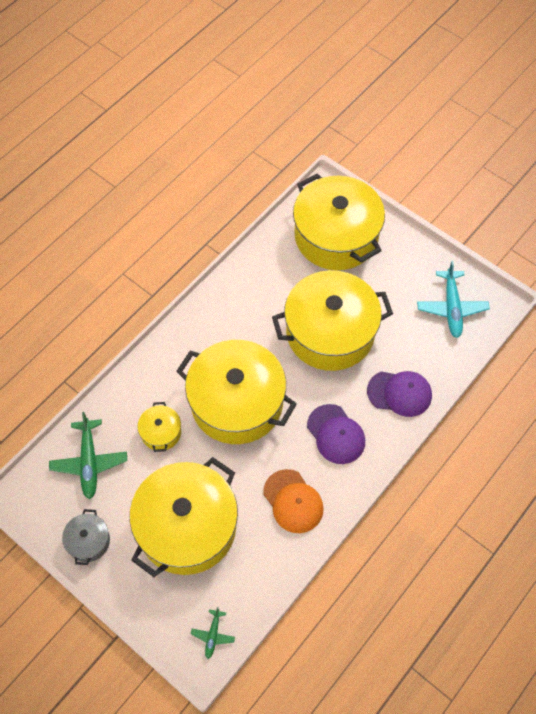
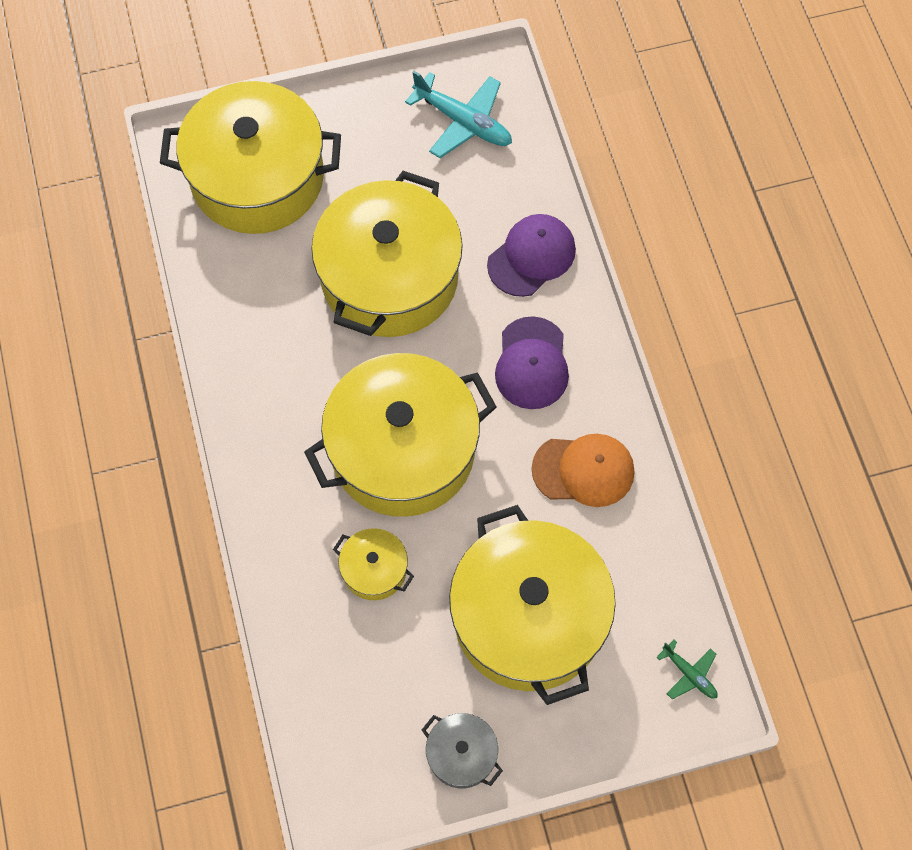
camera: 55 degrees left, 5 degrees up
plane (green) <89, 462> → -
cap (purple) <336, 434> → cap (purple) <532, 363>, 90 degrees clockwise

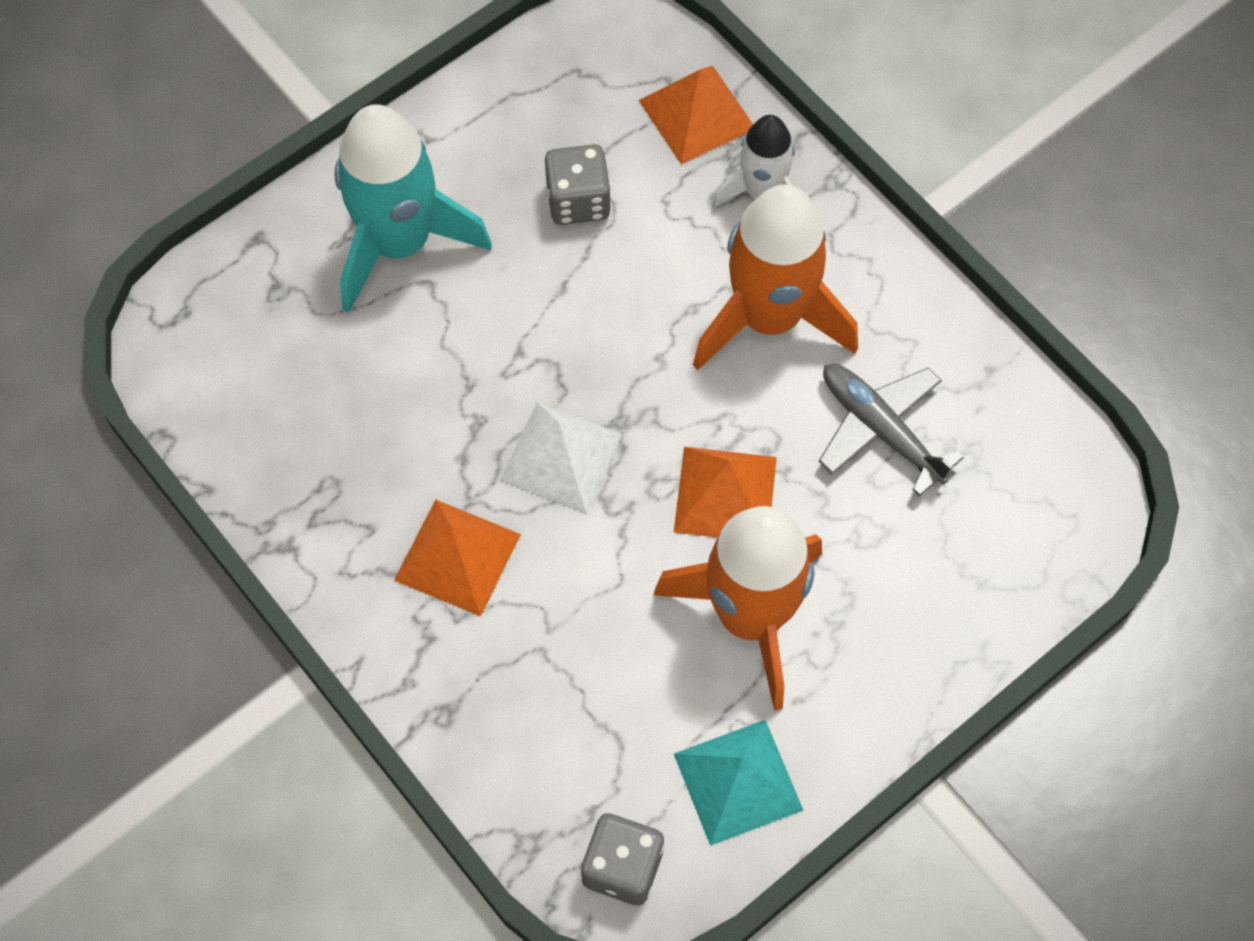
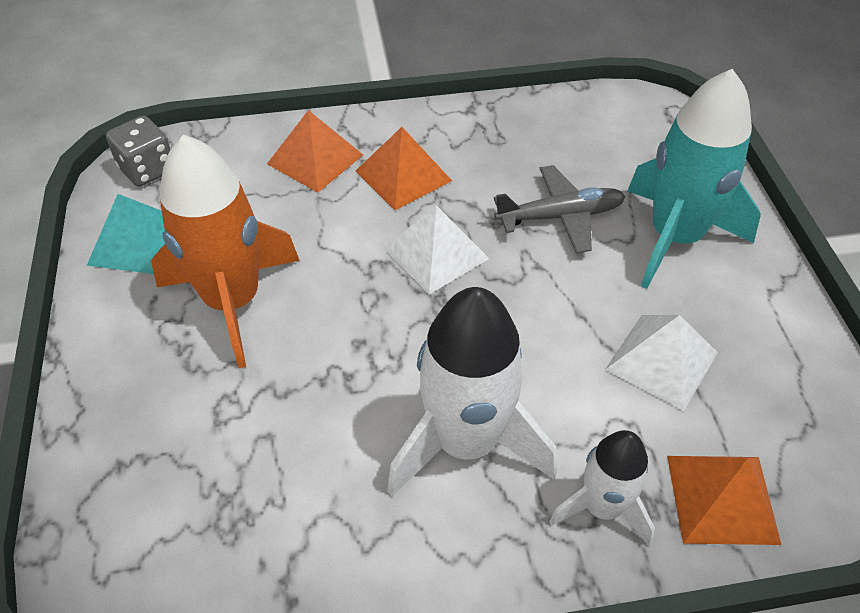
camera: 120 degrees right, 15 degrees down
pyramid (orange) <725, 494> → pyramid (orange) <315, 159>, moved
plane (grey) <881, 430> → plane (grey) <559, 217>, moved
dice (grey) <578, 201> → pyramid (white) <661, 361>
rocket (orange) <769, 317> → rocket (white) <466, 442>

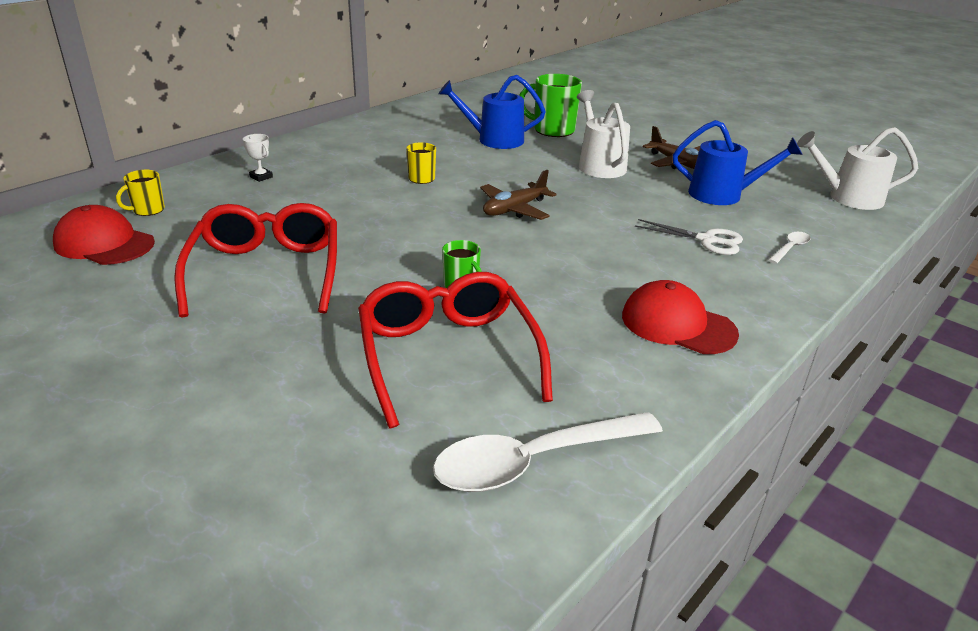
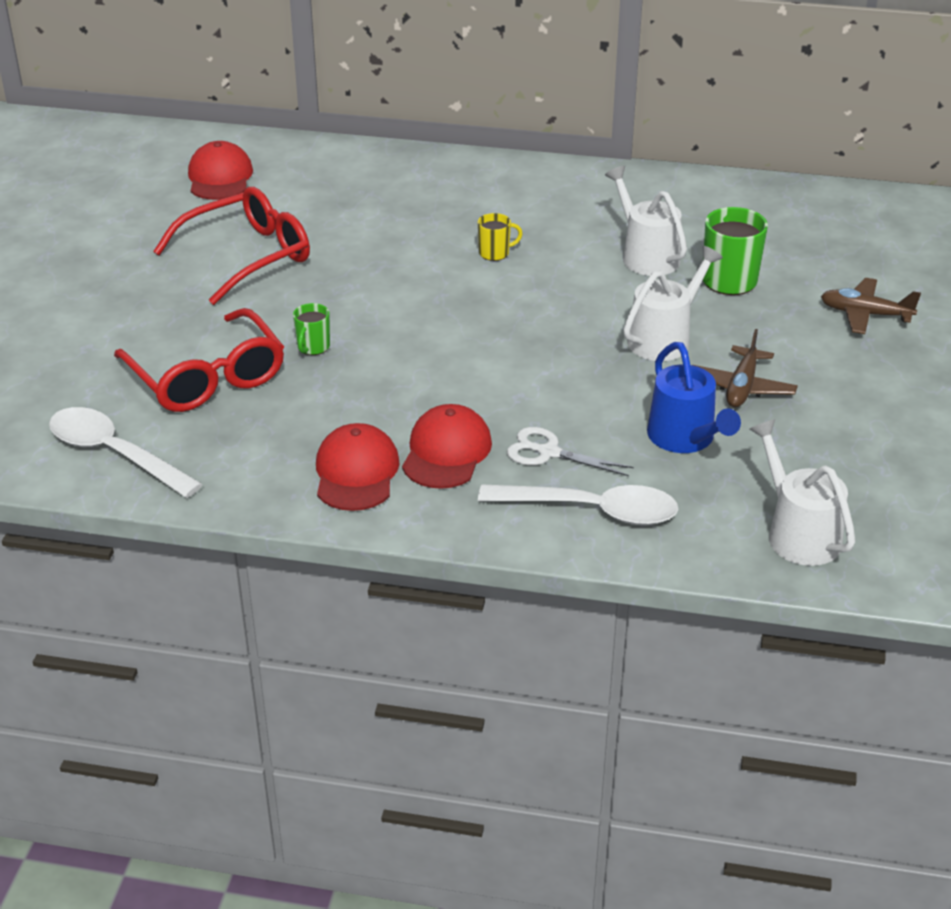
camera: 60 degrees right, 5 degrees up
mug (yellow) <148, 210> → -
trophy (white) <261, 177> → -
- → cap (red) <446, 452>
plane (brown) <514, 209> → plane (brown) <865, 314>, moved
watering can (blue) <494, 140> → watering can (white) <646, 256>
glasses (red) <448, 356> → glasses (red) <207, 377>, 105 degrees clockwise
scissors (white) <706, 240> → scissors (white) <549, 452>, 120 degrees clockwise
spoon (white) <790, 248> → spoon (white) <591, 510>, x2.19

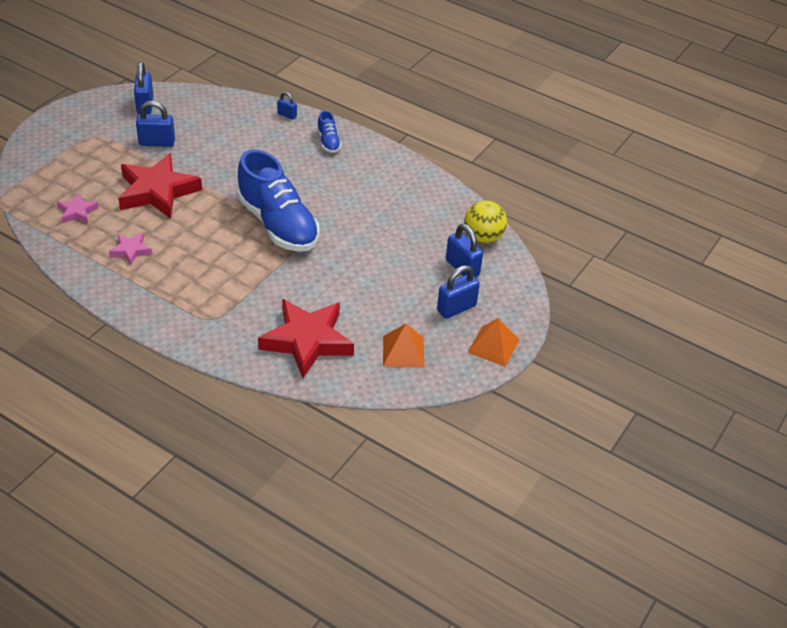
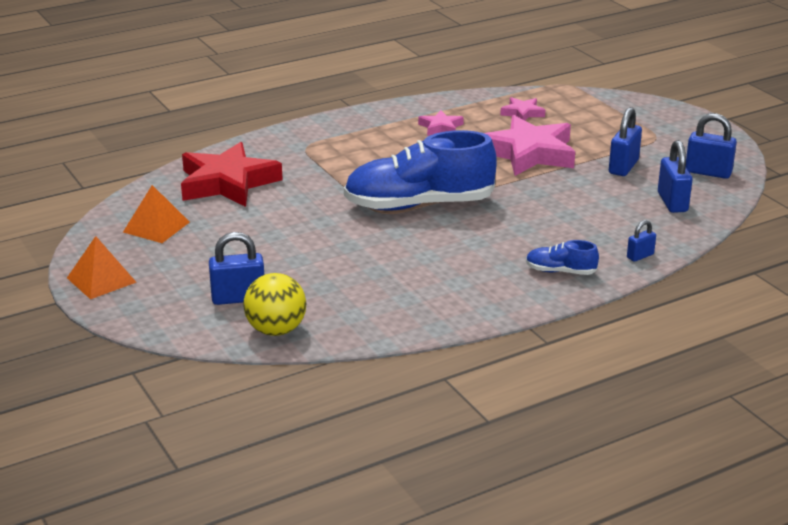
camera: 120 degrees right, 15 degrees down
padlock (blue) <456, 308> → padlock (blue) <672, 202>, moved
star (red) <157, 191> → star (pink) <529, 153>

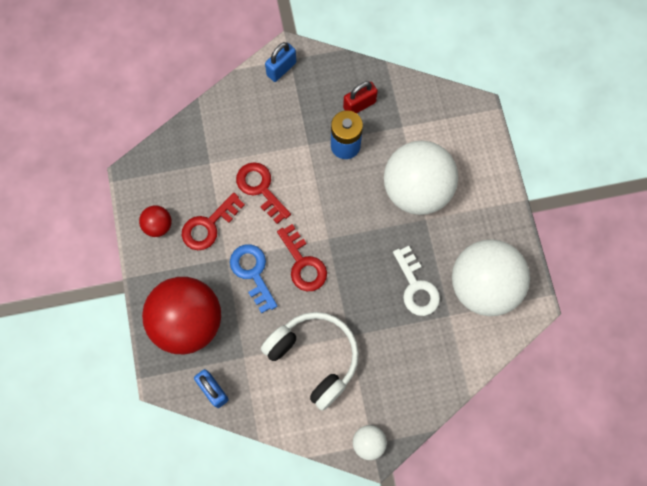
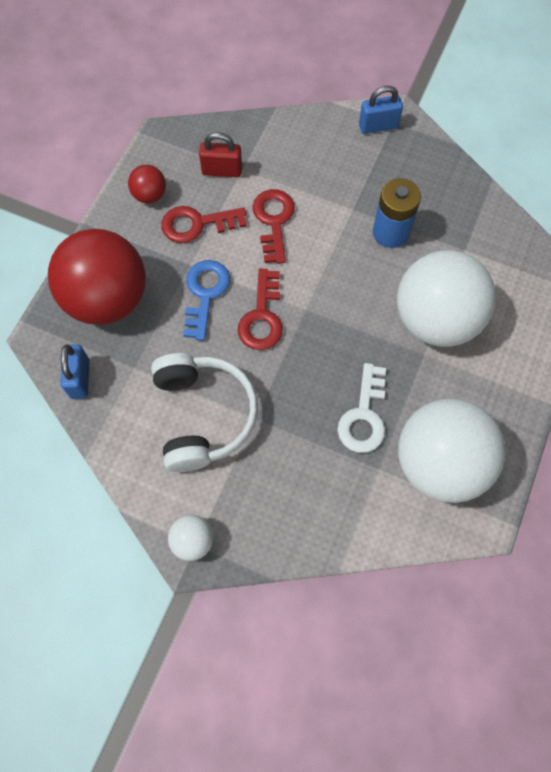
camera: 35 degrees right, 5 degrees down
padlock (red) <359, 105> → padlock (red) <222, 171>, moved

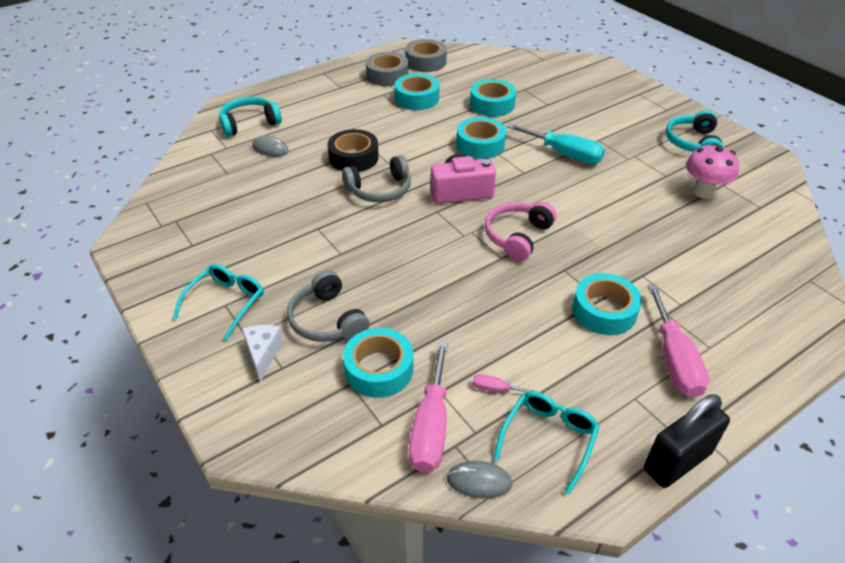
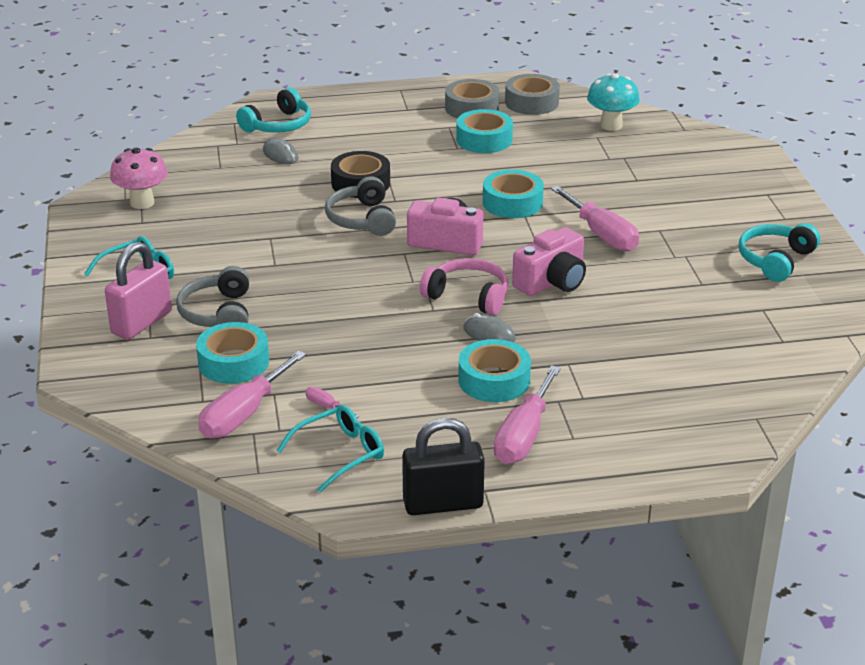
camera: 25 degrees right, 10 degrees down
tape (turquoise) <492, 104> → -
- → camera (pink) <552, 282>
- → mushroom (turquoise) <611, 125>
mouse (grey) <479, 481> → mouse (grey) <489, 334>, moved
mushroom (pink) <703, 192> → mushroom (pink) <142, 203>, moved
cheese (white) <263, 354> → padlock (pink) <141, 323>
screwdriver (turquoise) <564, 154> → screwdriver (pink) <601, 234>
headphones (turquoise) <249, 123> → headphones (turquoise) <278, 125>, 135 degrees clockwise
headphones (grey) <380, 190> → headphones (grey) <362, 219>, 75 degrees clockwise
headphones (pink) <517, 236> → headphones (pink) <468, 296>, 60 degrees clockwise

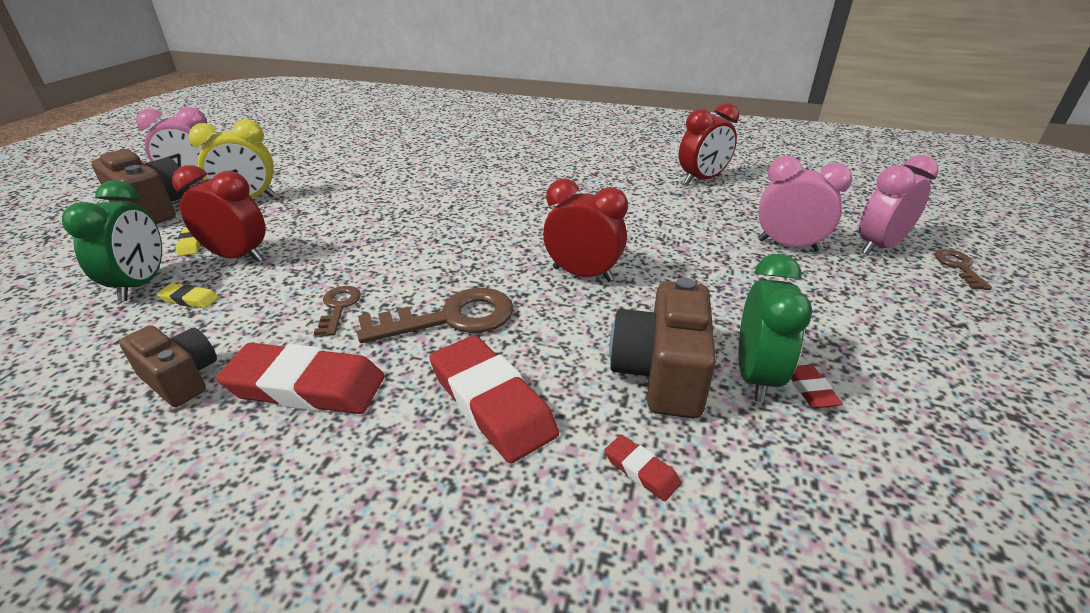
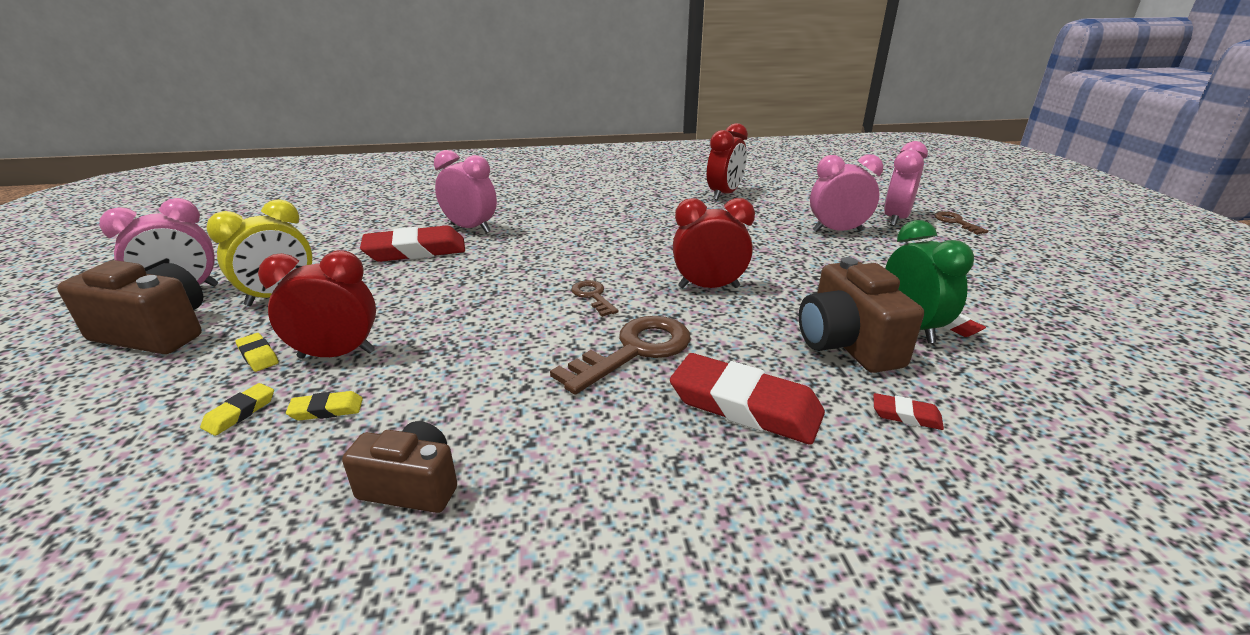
camera: 25 degrees left, 5 degrees down
- → clock (pink) <470, 228>
eraser (red) <306, 386> → eraser (red) <415, 251>, moved
key (brown) <338, 307> → key (brown) <593, 296>, moved
clock (green) <141, 284> → eraser (yellow) <240, 412>

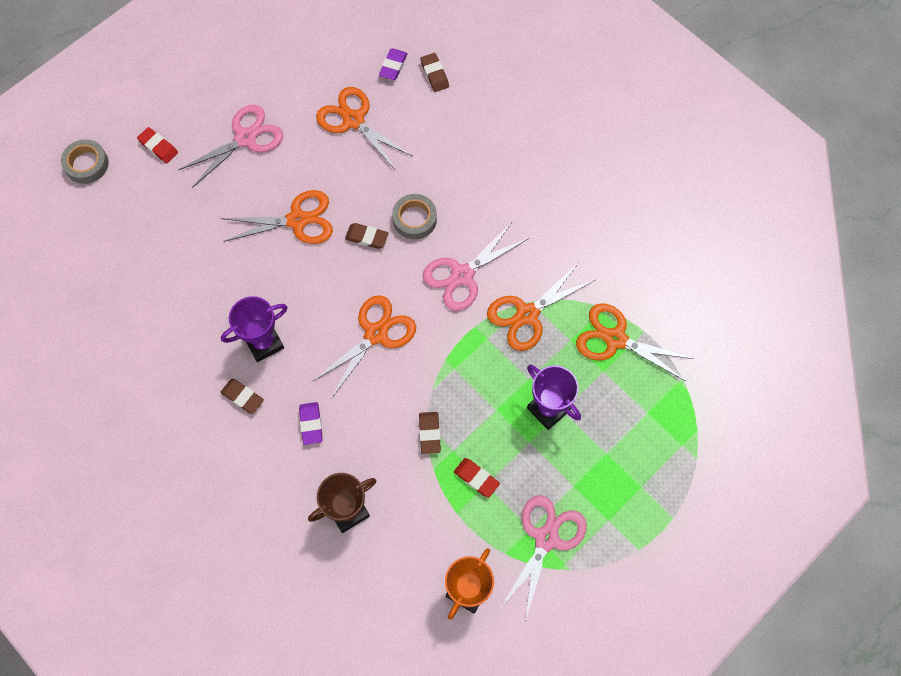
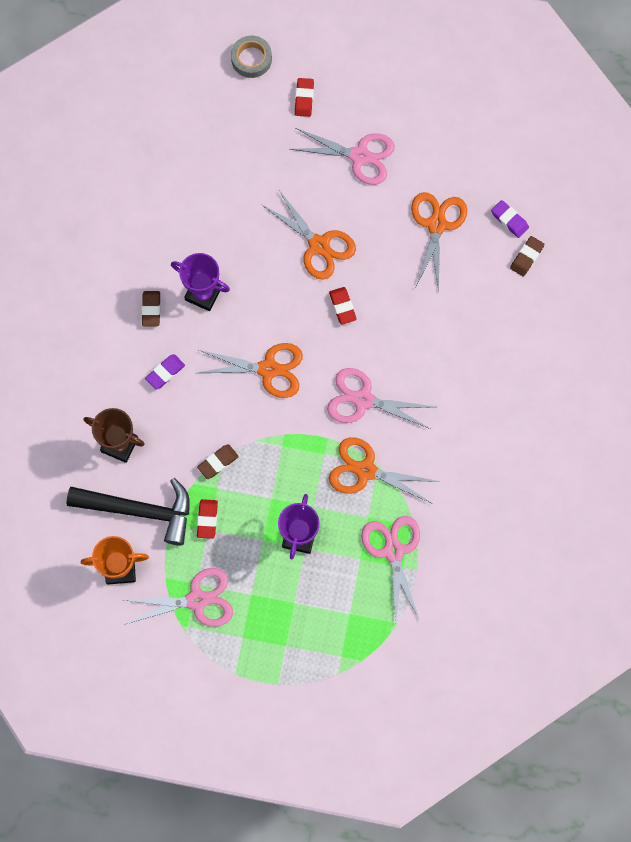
camera: 55 degrees right, 5 degrees up
tape (grey) <414, 219> → -
- → hammer (black) <139, 510>
eraser (brown) <367, 237> → eraser (red) <342, 307>
scissors (orange) <615, 339> → scissors (pink) <393, 551>
eraser (purple) <393, 66> → eraser (purple) <509, 220>, 60 degrees clockwise

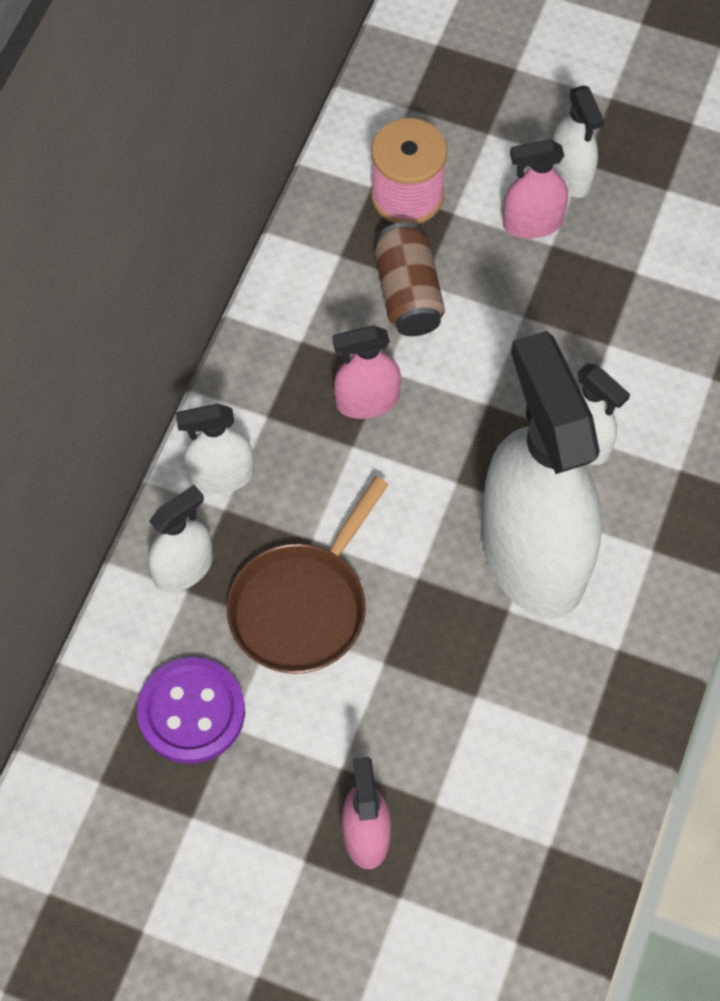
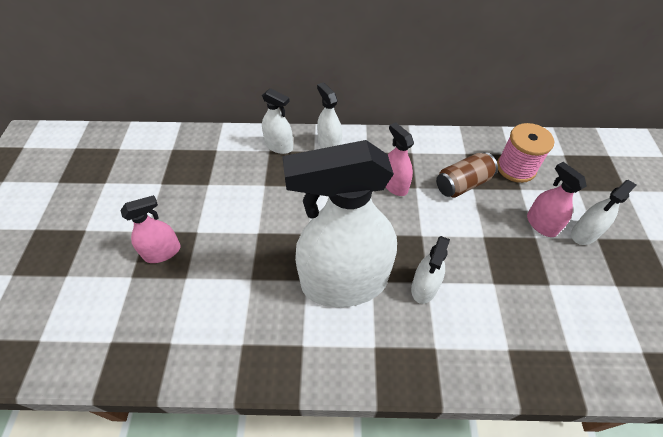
camera: 70 degrees right, 10 degrees down
button (purple) <191, 712> → -
pan (brown) <303, 606> → -
spray bottle (white) <533, 553> → spray bottle (white) <344, 282>, 150 degrees counterclockwise

